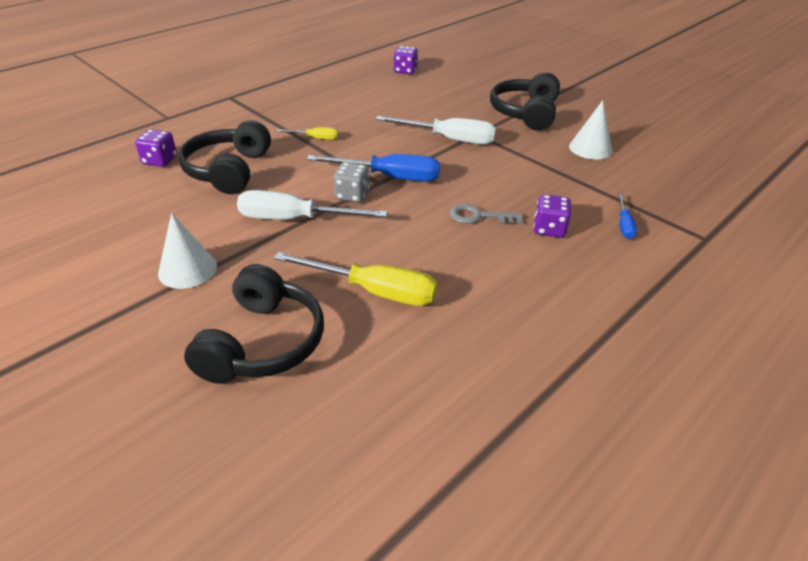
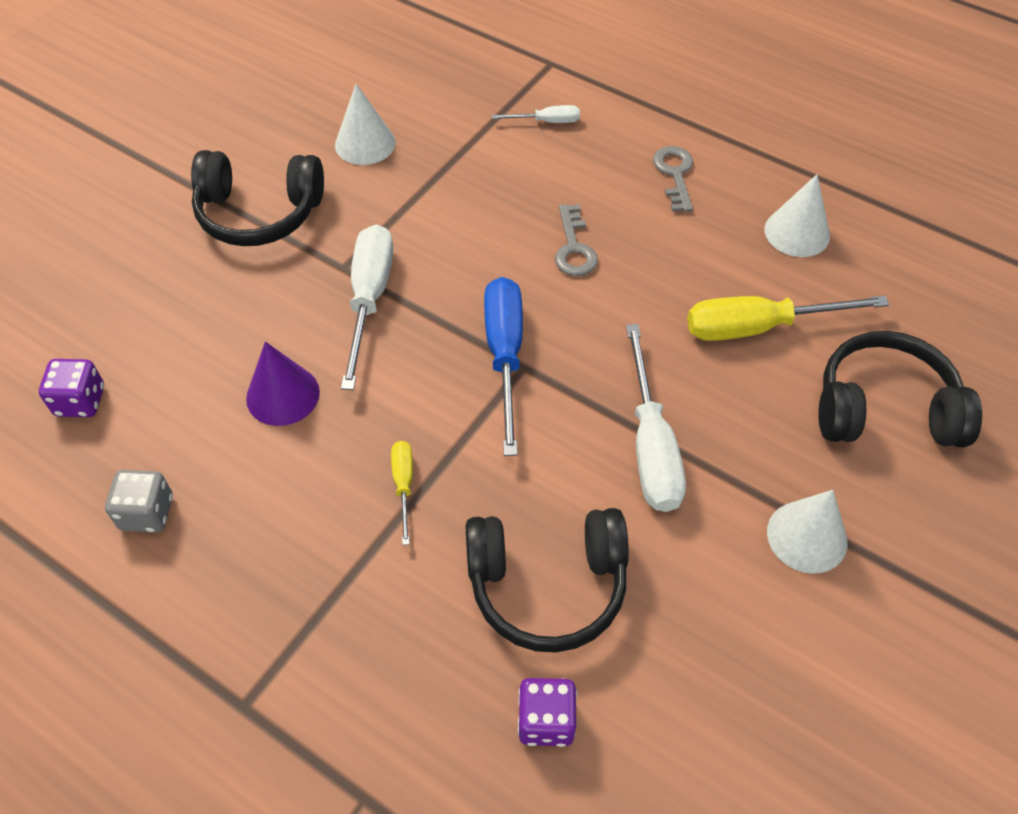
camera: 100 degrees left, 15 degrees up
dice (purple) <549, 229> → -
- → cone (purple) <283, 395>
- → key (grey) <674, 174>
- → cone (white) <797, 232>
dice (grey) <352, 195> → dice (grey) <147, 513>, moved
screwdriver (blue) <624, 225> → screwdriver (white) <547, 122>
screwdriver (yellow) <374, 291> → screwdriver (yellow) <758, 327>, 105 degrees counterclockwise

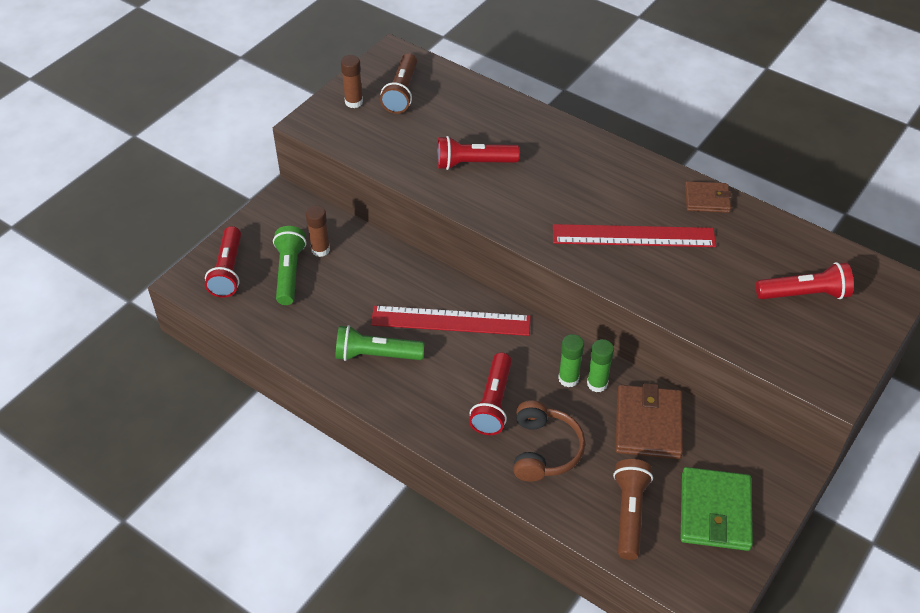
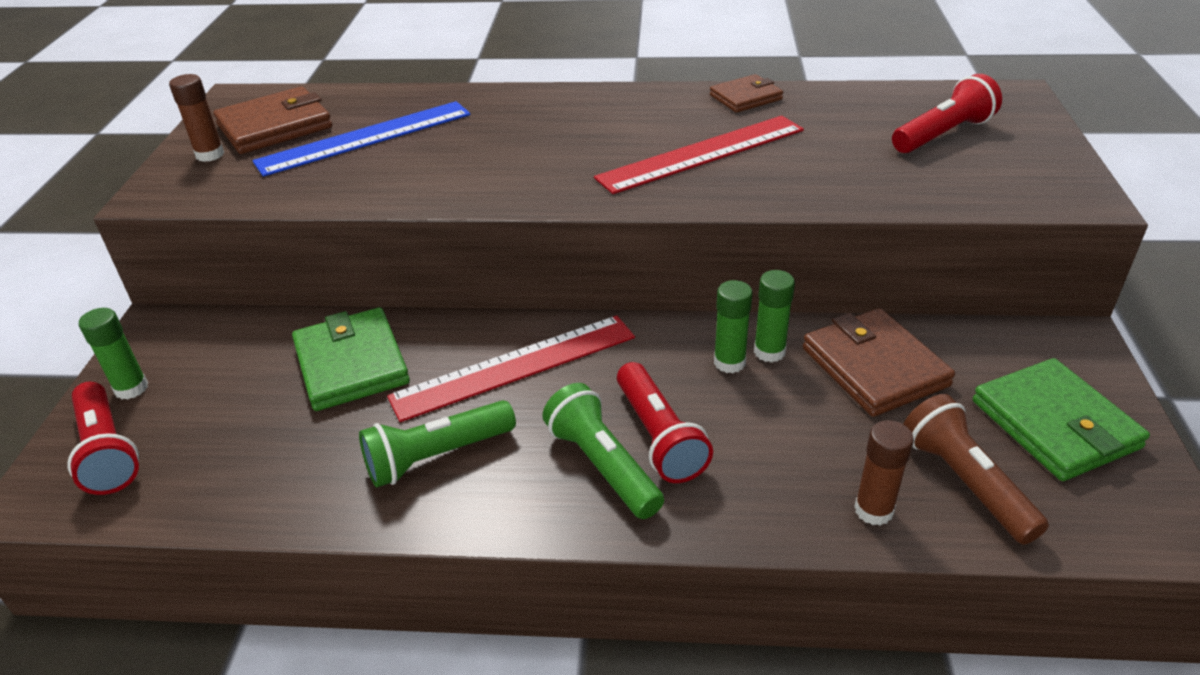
camera: 30 degrees left, 10 degrees down
flashlight (red) <474, 163> → -
headphones (brown) <544, 450> → -
- → glue stick (green) <131, 388>
- → ruler (blue) <365, 138>
- → wallet (green) <351, 364>
flashlight (green) <289, 273> → flashlight (green) <603, 466>, moved
glue stick (brown) <320, 250> → glue stick (brown) <873, 510>, moved
flashlight (brown) <402, 92> → wallet (brown) <275, 126>

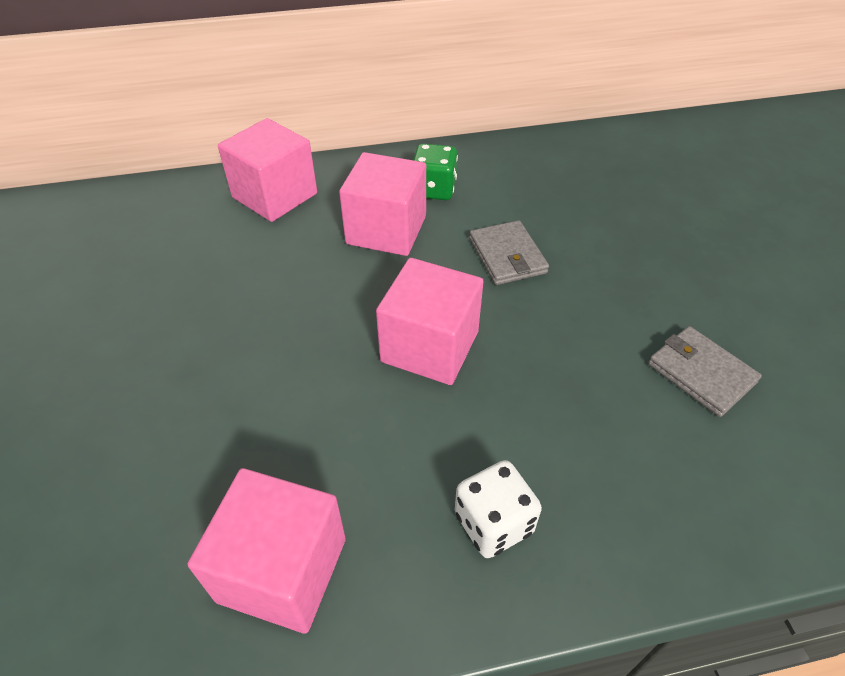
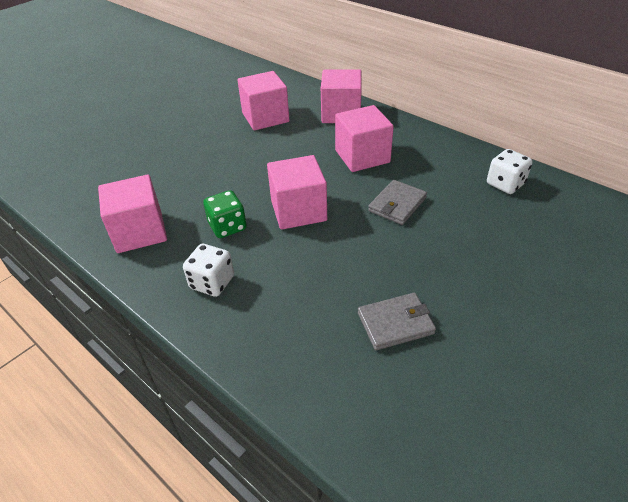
camera: 55 degrees right, 5 degrees down
- → cube (pink) <265, 117>
- → dice (white) <505, 184>
dice (green) <434, 189> → dice (green) <227, 227>, moved
wallet (grey) <701, 373> → wallet (grey) <395, 323>, 60 degrees clockwise

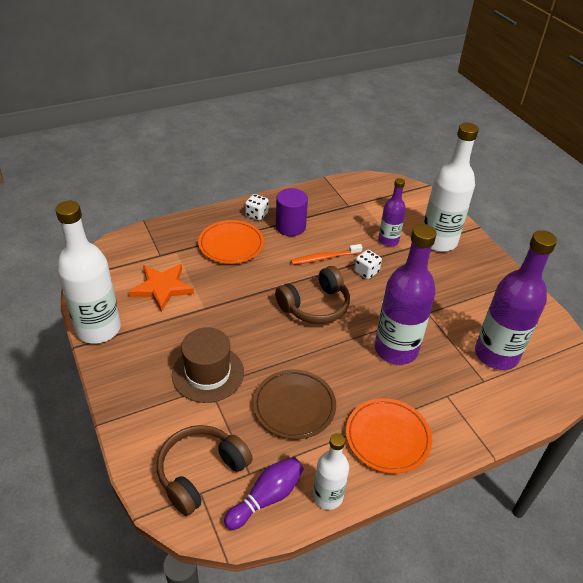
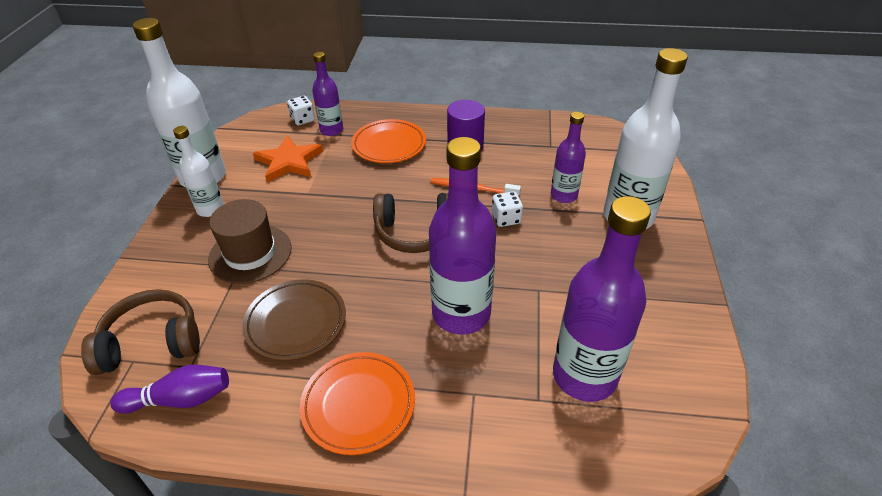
camera: 35 degrees right, 0 degrees up
- → bottle (purple) <331, 130>
dice (white) <256, 214> → dice (white) <303, 119>, moved
bottle (white) <328, 496> → bottle (white) <210, 209>, moved

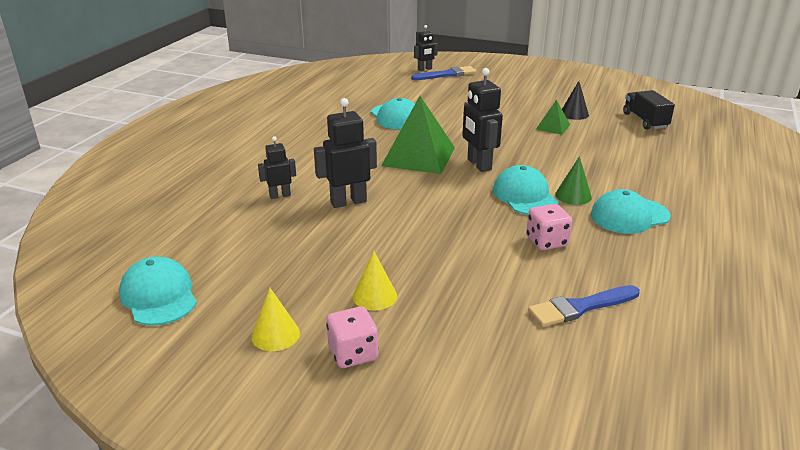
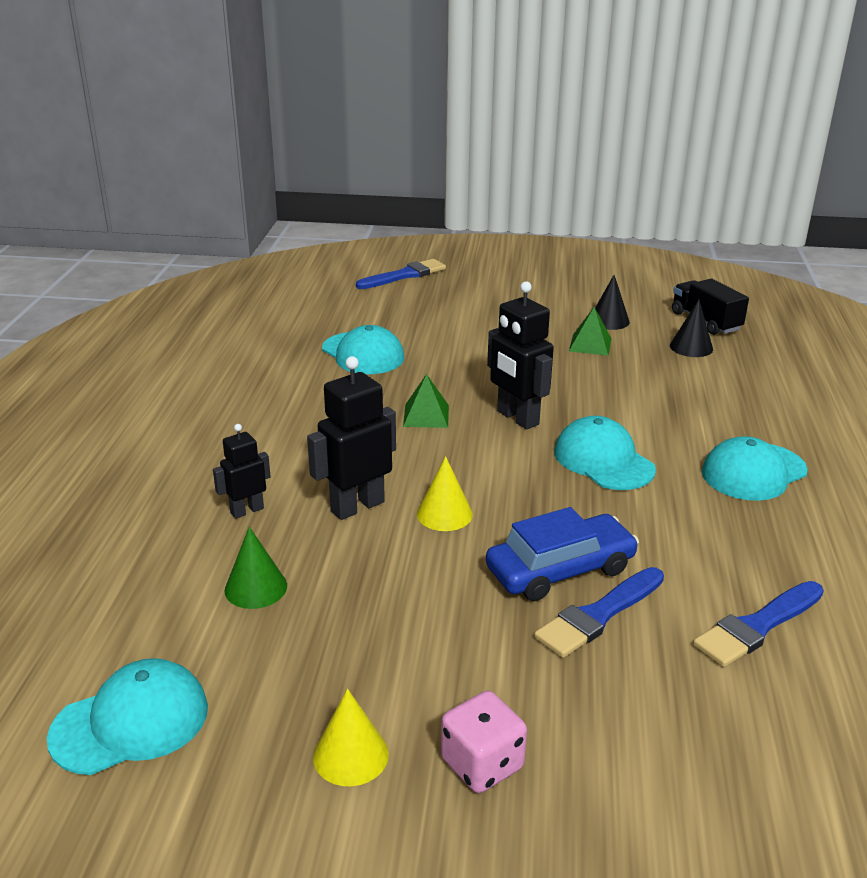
camera: 15 degrees left, 0 degrees up
robot (black) <425, 69> → -
dice (pink) <546, 241> → -
- → car (blue) <560, 570>
- → brush (blue) <598, 615>
- → cone (black) <691, 347>
cone (yellow) <374, 296> → cone (yellow) <444, 514>, moved
cone (green) <573, 195> → cone (green) <256, 588>, moved
cap (turquoise) <159, 296> → cap (turquoise) <131, 722>, 105 degrees clockwise
pyramid (green) <419, 156> → pyramid (green) <426, 415>, x0.49

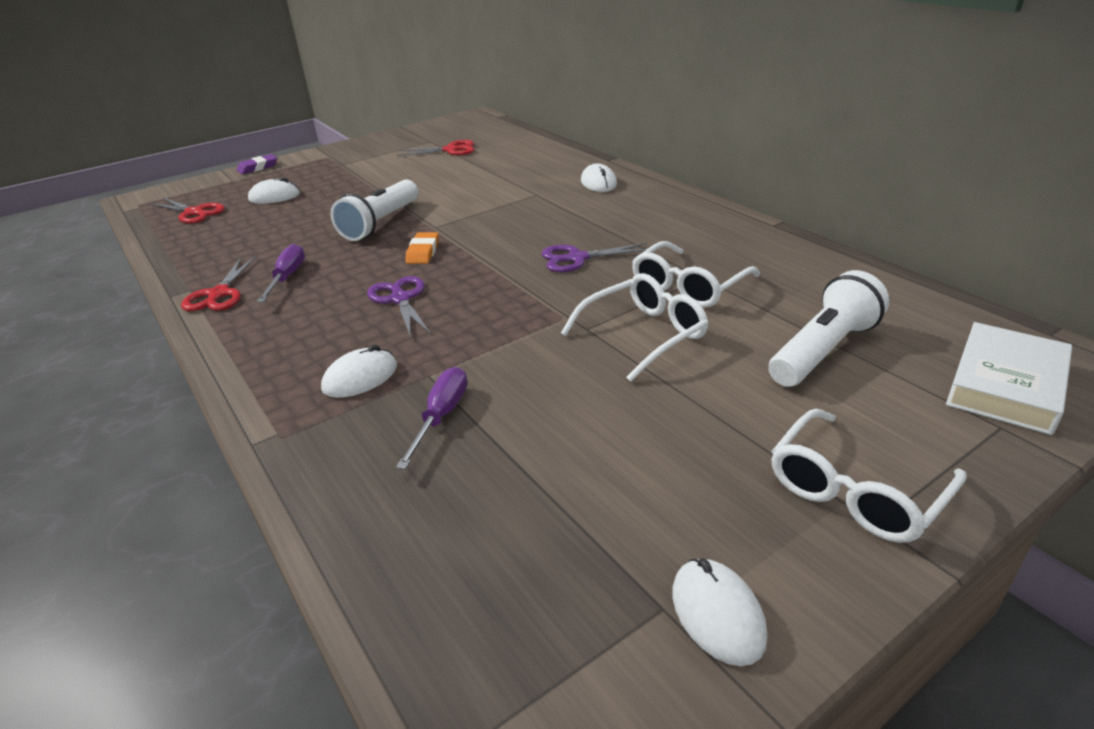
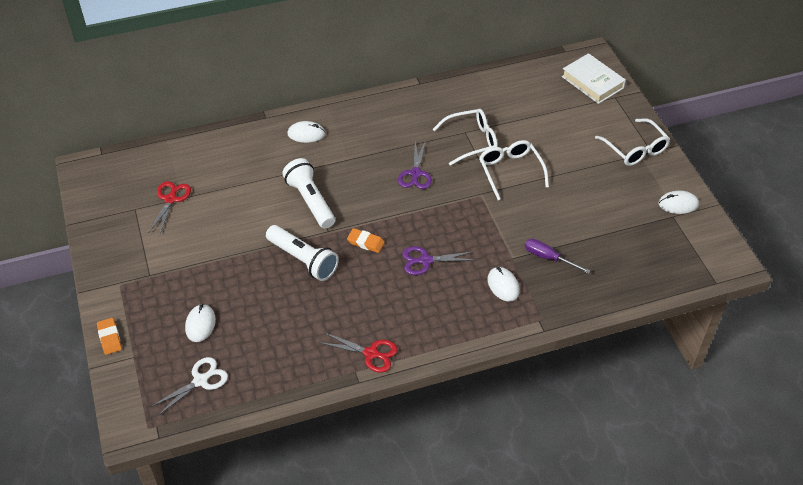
camera: 75 degrees left, 15 degrees up
screwdriver (purple) <287, 277> → -
flashlight (white) <823, 350> → flashlight (white) <310, 201>, moved
scissors (red) <194, 213> → scissors (white) <201, 380>
eraser (purple) <258, 167> → eraser (orange) <109, 338>
glasses (white) <687, 287> → glasses (white) <472, 141>, 75 degrees counterclockwise

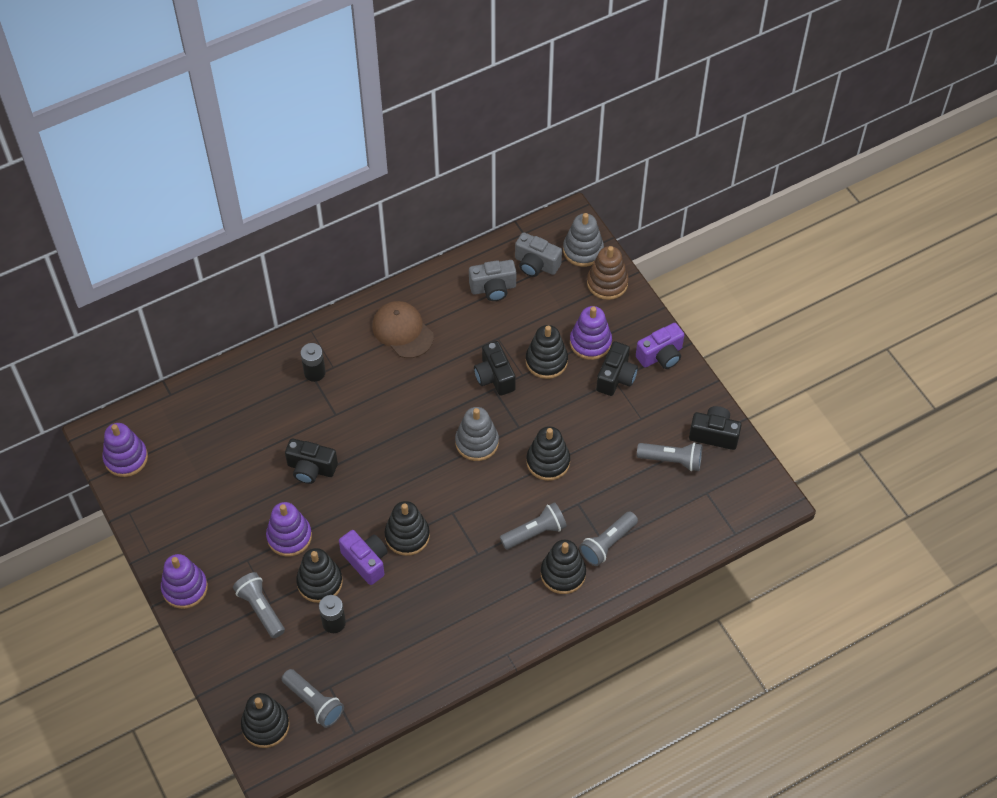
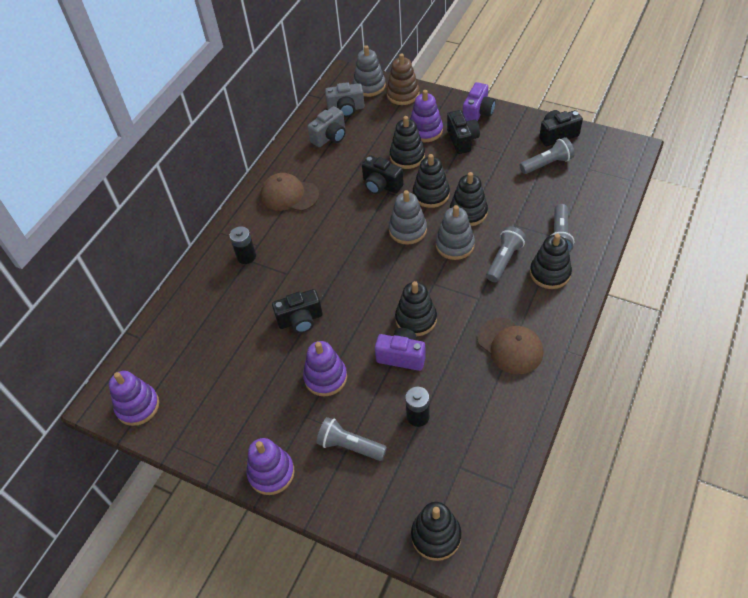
camera: 30 degrees left, 5 degrees down
flashlight (grey) <314, 702> → -
- → stacking toy (grey) <455, 245>
- → cap (brown) <510, 346>
stacking toy (black) <320, 582> → stacking toy (black) <431, 194>, moved

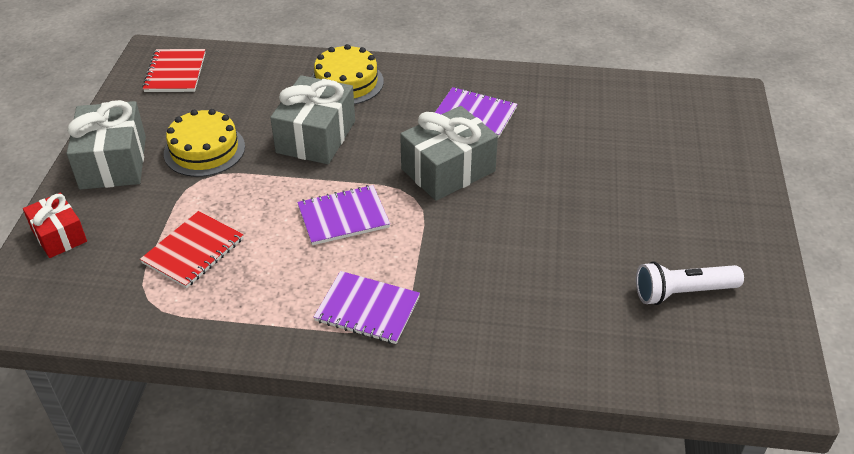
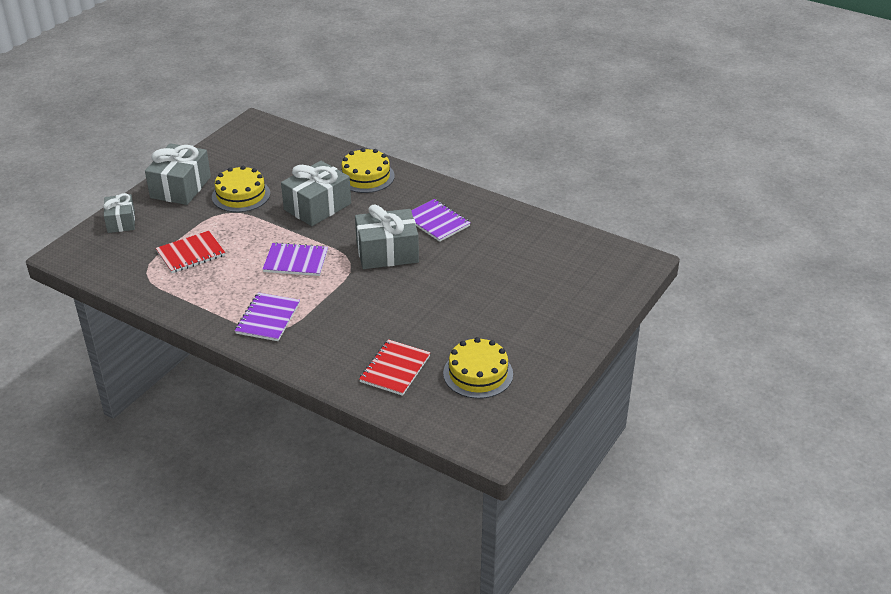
camera: 25 degrees right, 5 degrees down
notebook (red) <175, 72> → notebook (red) <395, 369>, moved
flashlight (white) <682, 292> → cake (yellow) <478, 373>
gift (red) <59, 236> → gift (grey) <121, 221>
notebook (purple) <367, 309> → notebook (purple) <268, 318>, 60 degrees clockwise

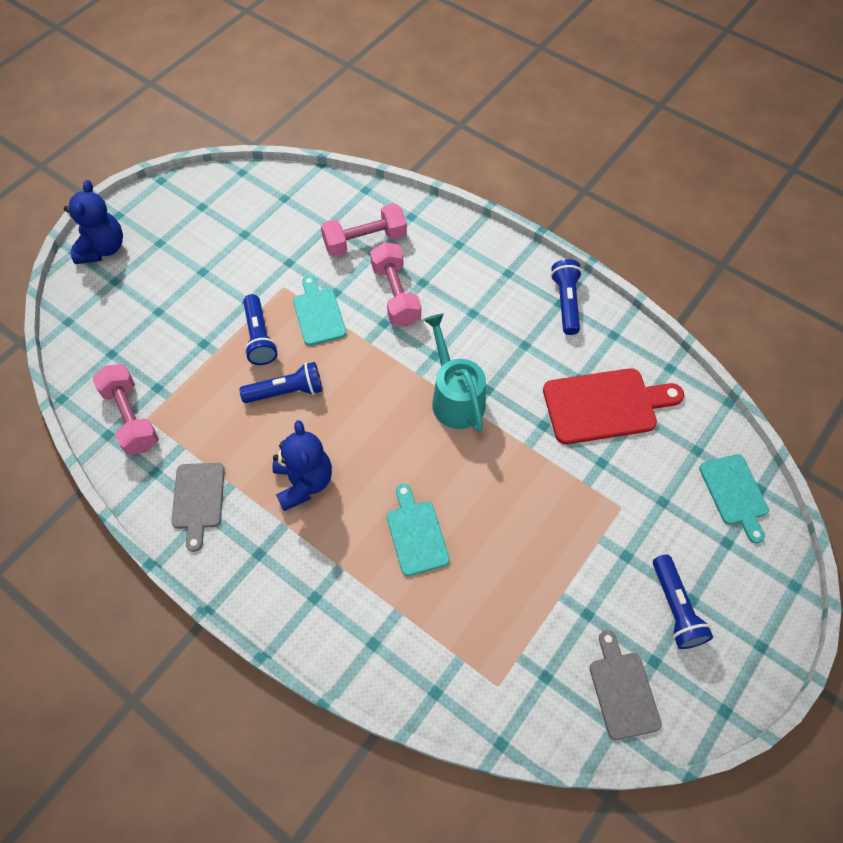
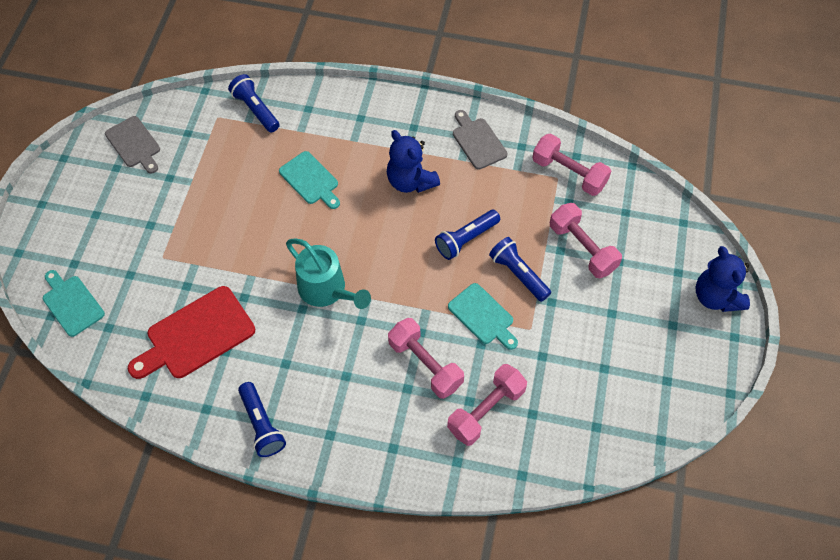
camera: 155 degrees right, 0 degrees up
- → dumbbell (pink) <582, 248>
flashlight (blue) <675, 608> → flashlight (blue) <256, 110>, moved

